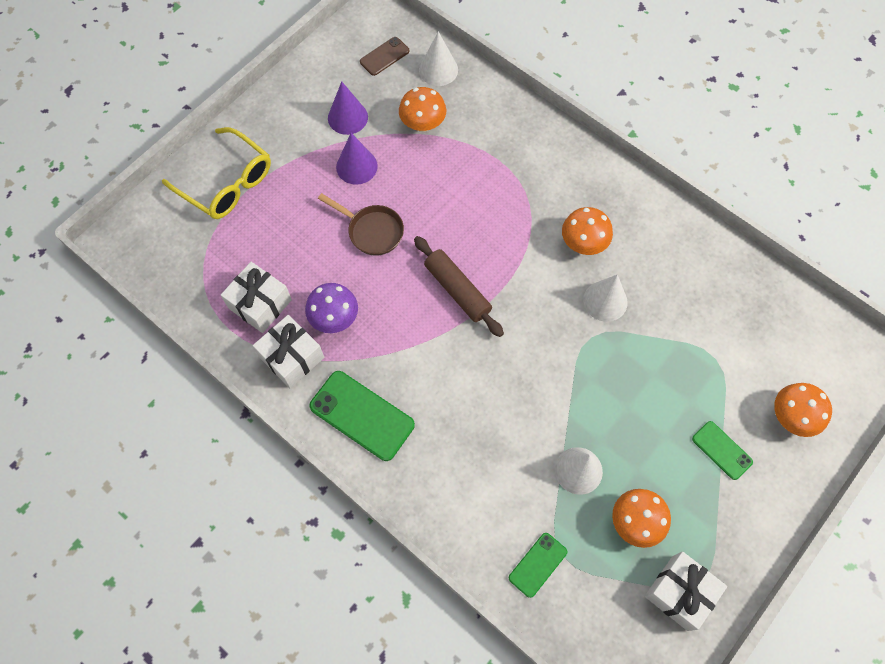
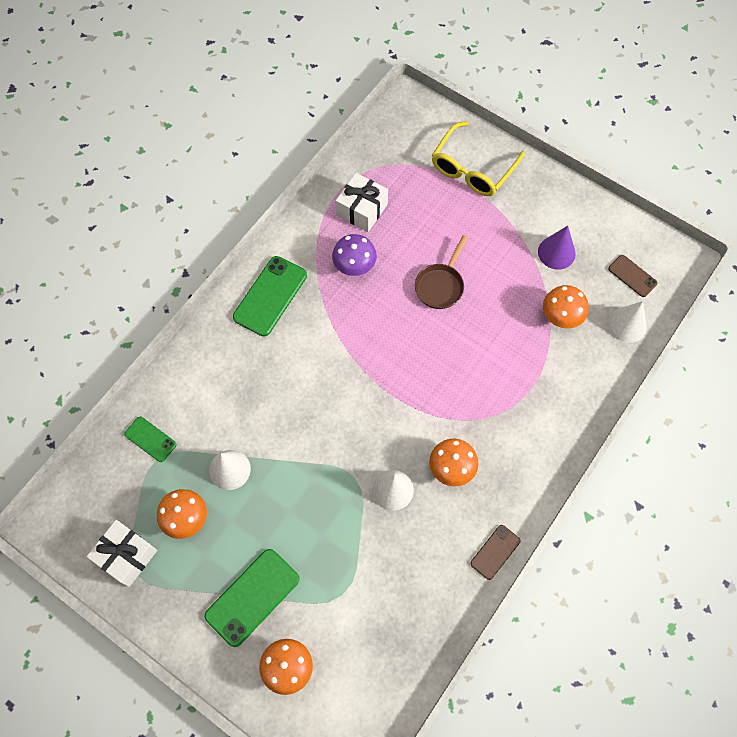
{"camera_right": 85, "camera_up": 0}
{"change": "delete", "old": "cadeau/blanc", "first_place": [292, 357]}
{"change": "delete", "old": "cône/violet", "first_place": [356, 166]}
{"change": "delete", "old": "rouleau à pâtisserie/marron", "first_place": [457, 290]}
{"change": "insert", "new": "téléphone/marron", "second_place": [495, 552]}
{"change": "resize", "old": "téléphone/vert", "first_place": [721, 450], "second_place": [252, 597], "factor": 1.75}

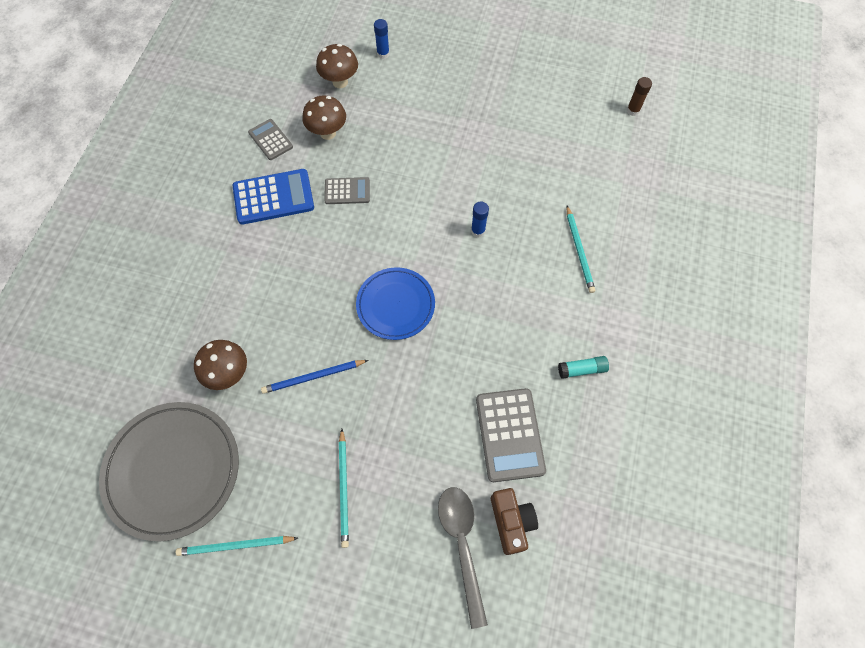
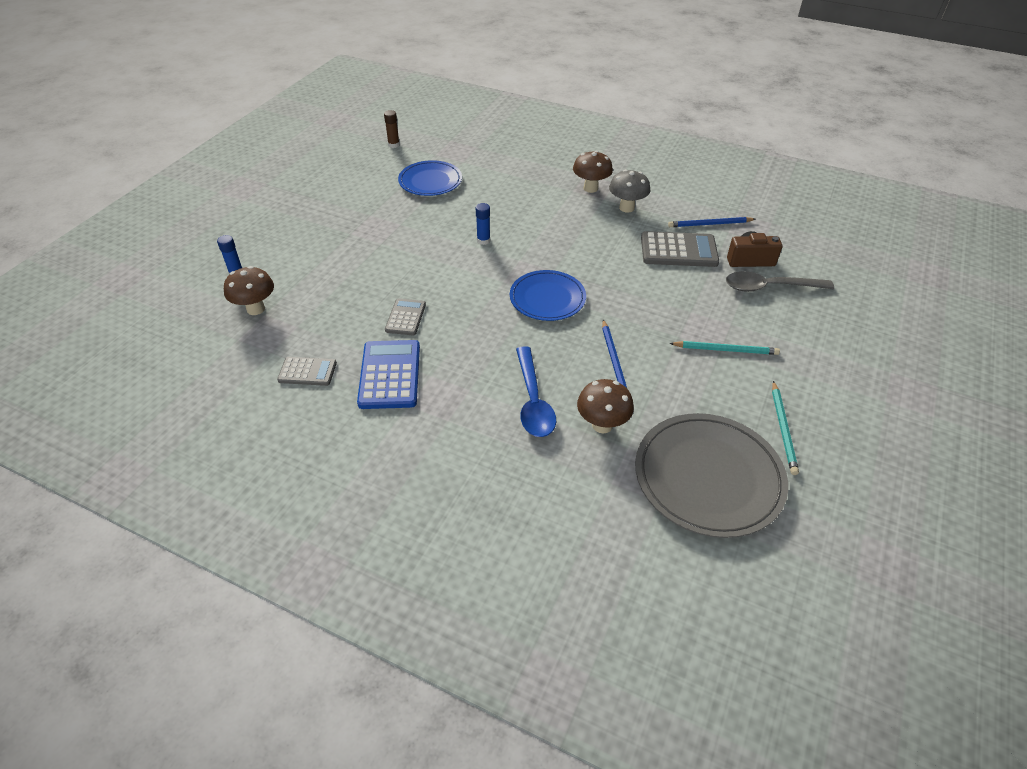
{"camera_right": -80, "camera_up": -20}
{"change": "delete", "old": "crayon/turquoise", "first_place": [579, 251]}
{"change": "insert", "new": "assiette/bleu", "second_place": [430, 181]}
{"change": "insert", "new": "cuillère/bleu", "second_place": [533, 401]}
{"change": "insert", "new": "crayon/bleu", "second_place": [709, 224]}
{"change": "move", "old": "champignon/marron", "first_place": [328, 133], "second_place": [590, 188]}
{"change": "replace", "old": "bâton de colle/turquoise", "new": "champignon/gris", "first_place": [582, 369], "second_place": [626, 208]}
{"change": "rotate", "old": "calculatrice/gris", "first_place": [270, 140], "second_place": [307, 372], "degrees": -150}

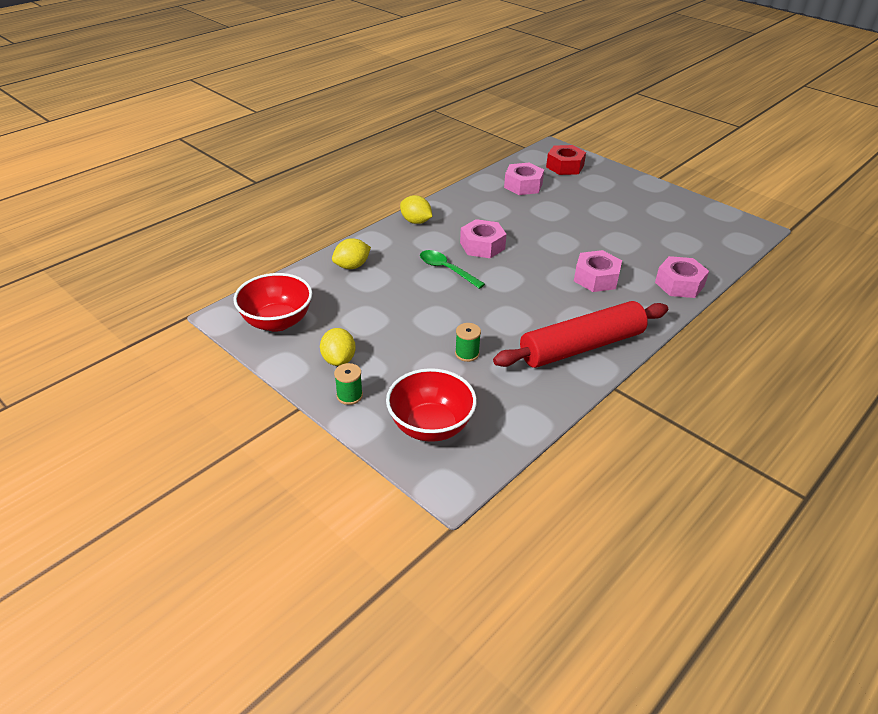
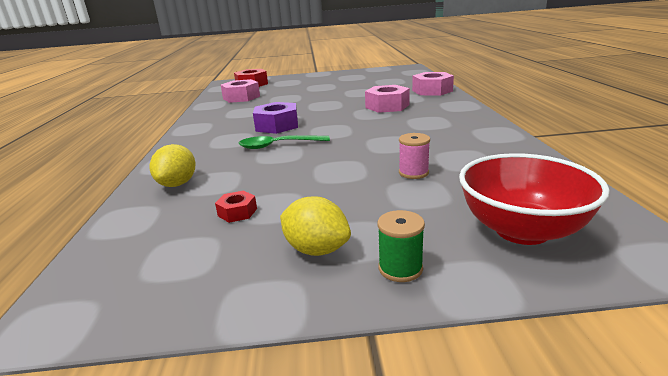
{"camera_right": -45, "camera_up": -15}
{"change": "delete", "old": "bol/rouge", "first_place": [277, 322]}
{"change": "delete", "old": "citron/jaune", "first_place": [416, 221]}
{"change": "delete", "old": "rouleau à pâtisserie/rouge", "first_place": [581, 346]}
{"change": "insert", "new": "écrou/rouge", "second_place": [237, 212]}
{"change": "recolor", "old": "bobine/vert", "new": "bobine/rose", "first_place": [467, 353], "second_place": [413, 173]}
{"change": "recolor", "old": "écrou/rose", "new": "écrou/violet", "first_place": [482, 246], "second_place": [277, 126]}

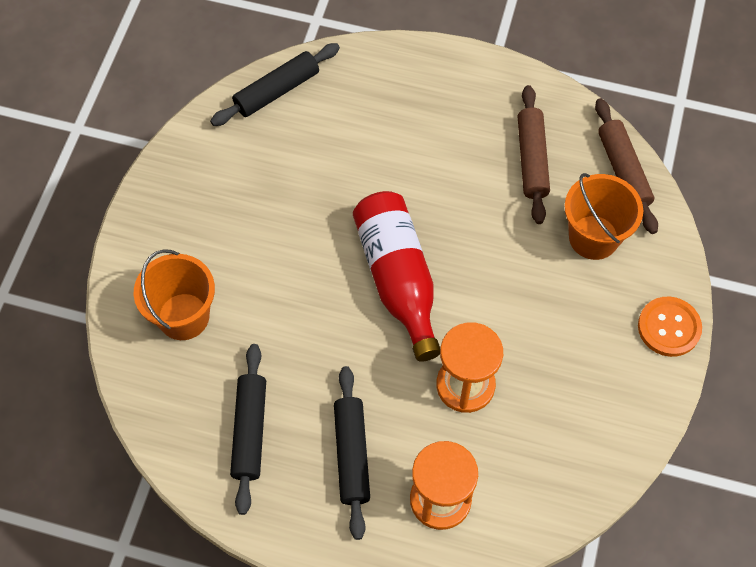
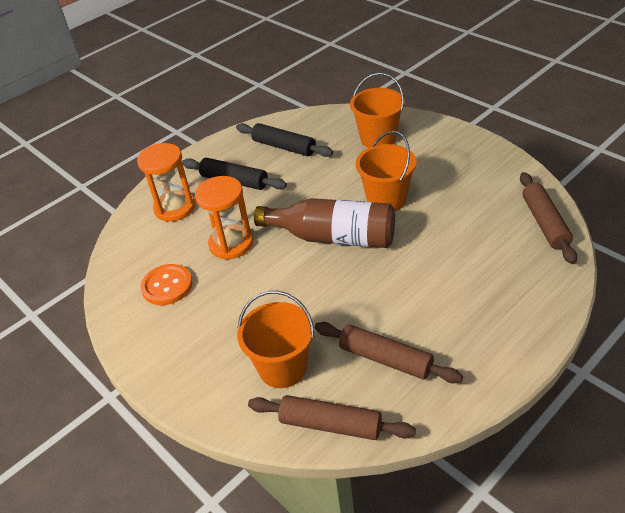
{"camera_right": 125, "camera_up": -20}
{"change": "insert", "new": "seau/orange", "second_place": [386, 200]}
{"change": "move", "old": "bouton/orange", "first_place": [669, 327], "second_place": [167, 286]}
{"change": "recolor", "old": "rouleau à pâtisserie/noir", "new": "rouleau à pâtisserie/marron", "first_place": [276, 91], "second_place": [545, 223]}
{"change": "recolor", "old": "bouteille/rouge", "new": "bouteille/marron", "first_place": [398, 279], "second_place": [333, 237]}

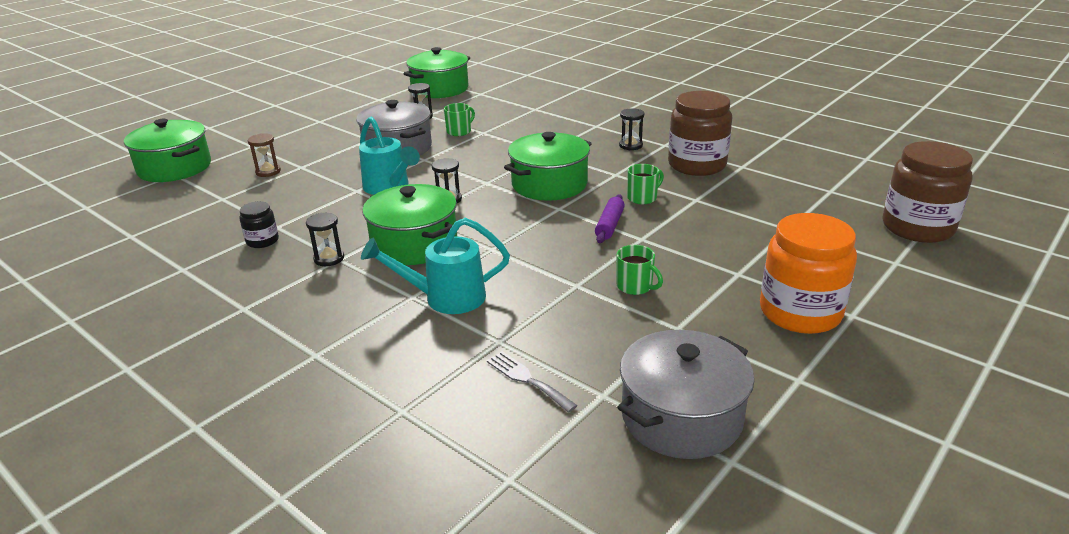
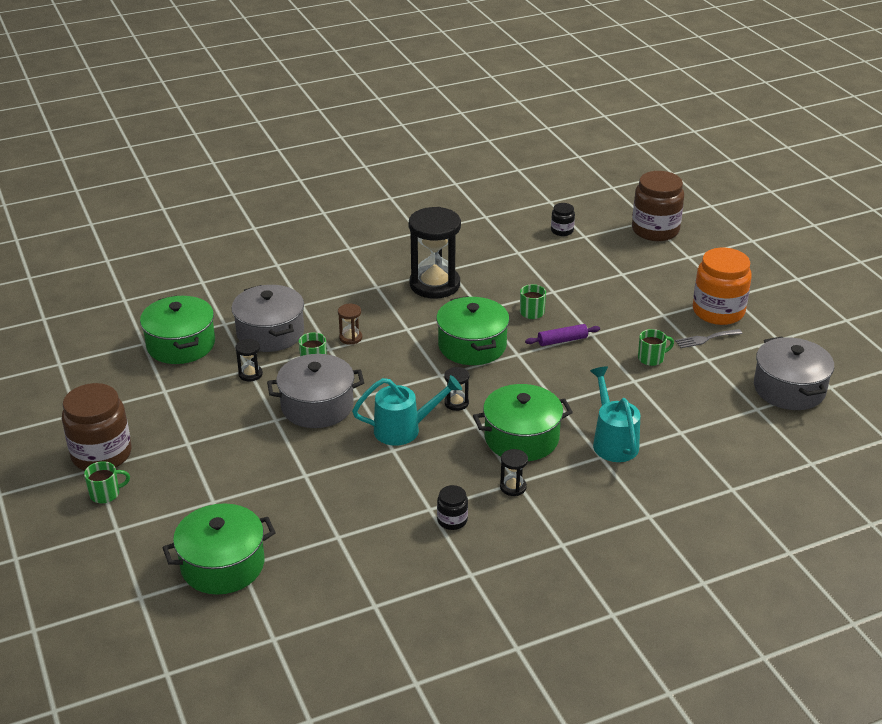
{"camera_right": -65, "camera_up": 5}
{"change": "insert", "new": "tasse/vert", "second_place": [105, 494]}
{"change": "insert", "new": "marmite/gris", "second_place": [270, 333]}
{"change": "insert", "new": "bocal/noir", "second_place": [562, 231]}
{"change": "move", "old": "sablier/marron", "first_place": [268, 172], "second_place": [350, 338]}
{"change": "move", "old": "fourchette/gris", "first_place": [527, 379], "second_place": [705, 339]}
{"change": "move", "old": "bocal/marron", "first_place": [697, 165], "second_place": [101, 454]}
{"change": "rotate", "old": "arrosoir/turquoise", "first_place": [446, 298], "second_place": [613, 441], "degrees": 150}
{"change": "rotate", "old": "rouleau à pâtisserie/violet", "first_place": [610, 225], "second_place": [562, 340], "degrees": -60}
{"change": "resize", "old": "sablier/noir", "first_place": [630, 145], "second_place": [435, 284], "factor": 2.33}

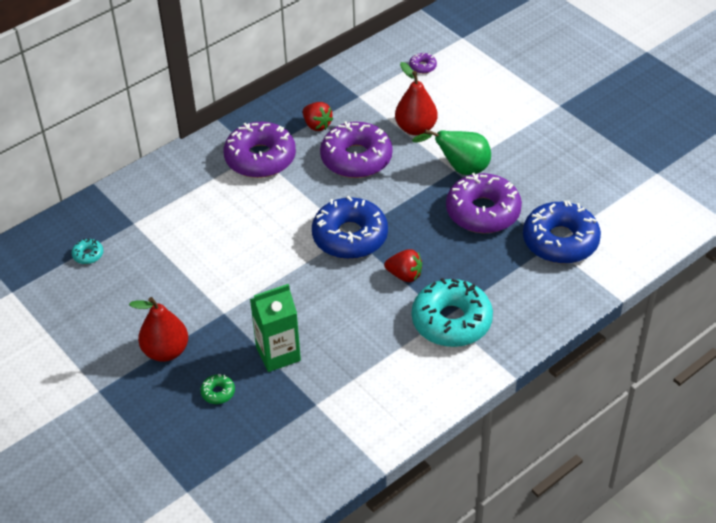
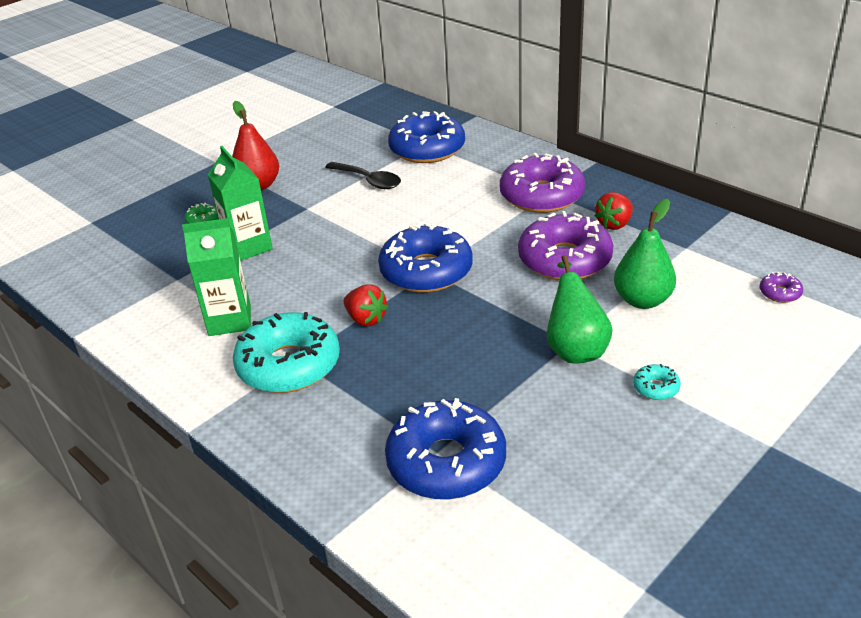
{"camera_right": 85, "camera_up": -10}
{"change": "delete", "old": "beignet/violet", "first_place": [483, 212]}
{"change": "insert", "new": "brique de lait/vert", "second_place": [230, 320]}
{"change": "insert", "new": "cuillère/noir", "second_place": [368, 181]}
{"change": "insert", "new": "beignet/bleu", "second_place": [427, 149]}
{"change": "move", "old": "beignet/turquoise", "first_place": [88, 255], "second_place": [656, 387]}
{"change": "recolor", "old": "poire/rouge", "new": "poire/vert", "first_place": [415, 128], "second_place": [642, 300]}
{"change": "rotate", "old": "fraise/rouge", "first_place": [404, 275], "second_place": [366, 319], "degrees": -60}

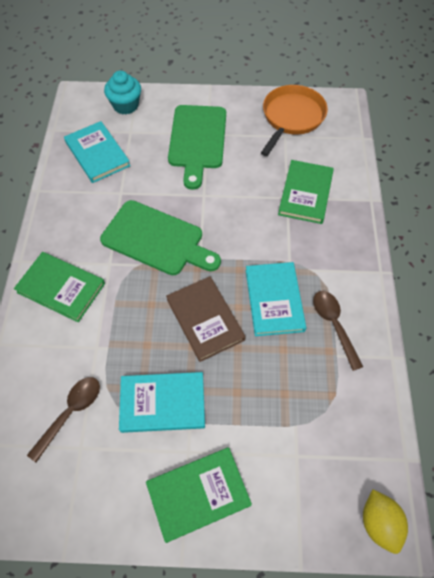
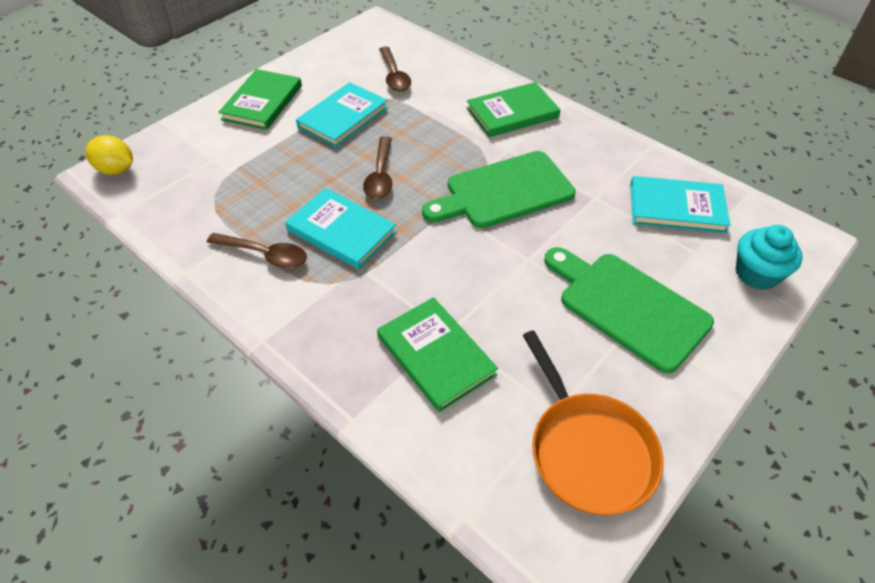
{"camera_right": 130, "camera_up": -10}
{"change": "replace", "old": "livre/marron", "new": "cuillère/marron", "first_place": [205, 319], "second_place": [380, 175]}

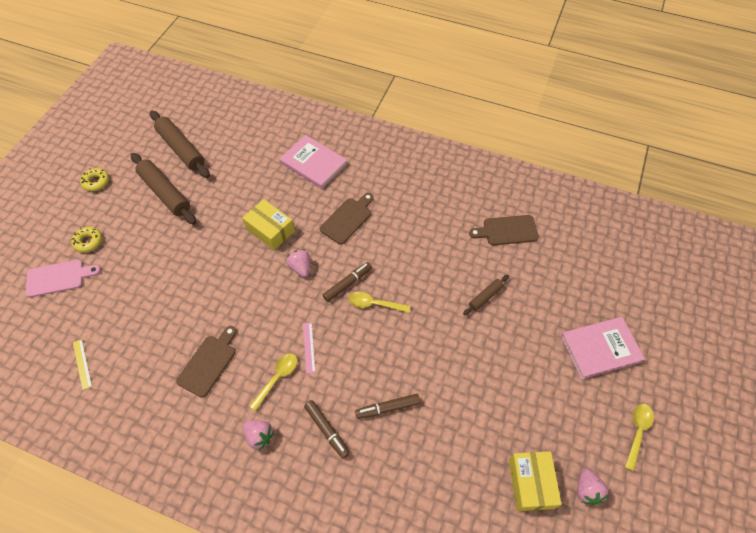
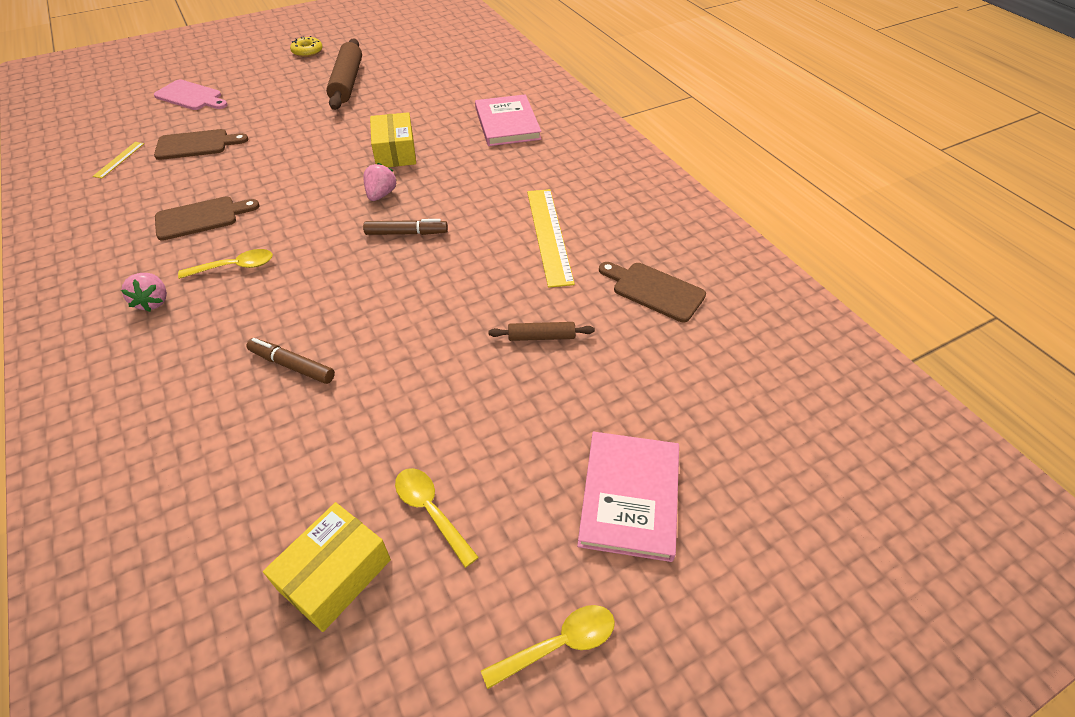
{"camera_right": 40, "camera_up": -10}
{"change": "delete", "old": "beignet/jaune", "first_place": [88, 242]}
{"change": "delete", "old": "rouleau à pâtisserie/marron", "first_place": [181, 149]}
{"change": "delete", "old": "règle/rose", "first_place": [309, 347]}
{"change": "delete", "old": "feutre/marron", "first_place": [327, 430]}
{"change": "delete", "old": "fraise/rose", "first_place": [587, 490]}
{"change": "insert", "new": "règle/jaune", "second_place": [549, 235]}
{"change": "move", "old": "planche à découper/marron", "first_place": [348, 219], "second_place": [196, 145]}
{"change": "move", "old": "cuillère/jaune", "first_place": [374, 304], "second_place": [431, 511]}
{"change": "rotate", "old": "livre/rose", "first_place": [600, 348], "second_place": [629, 496], "degrees": 75}

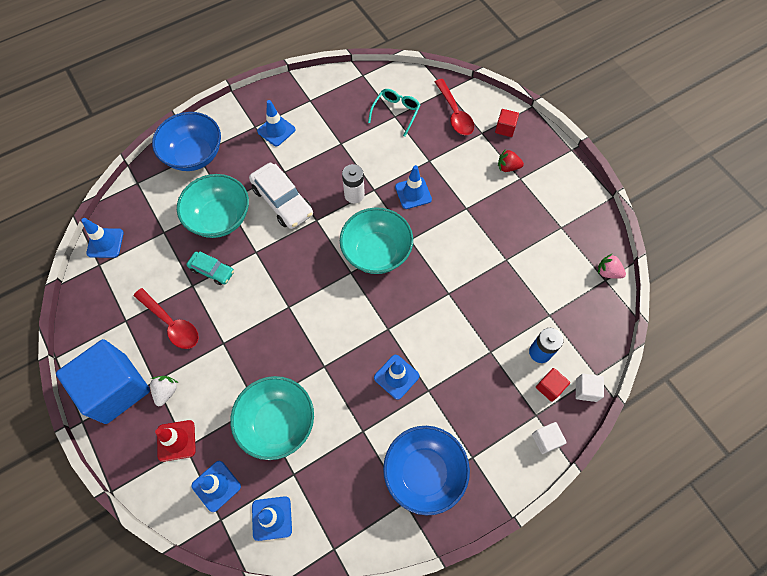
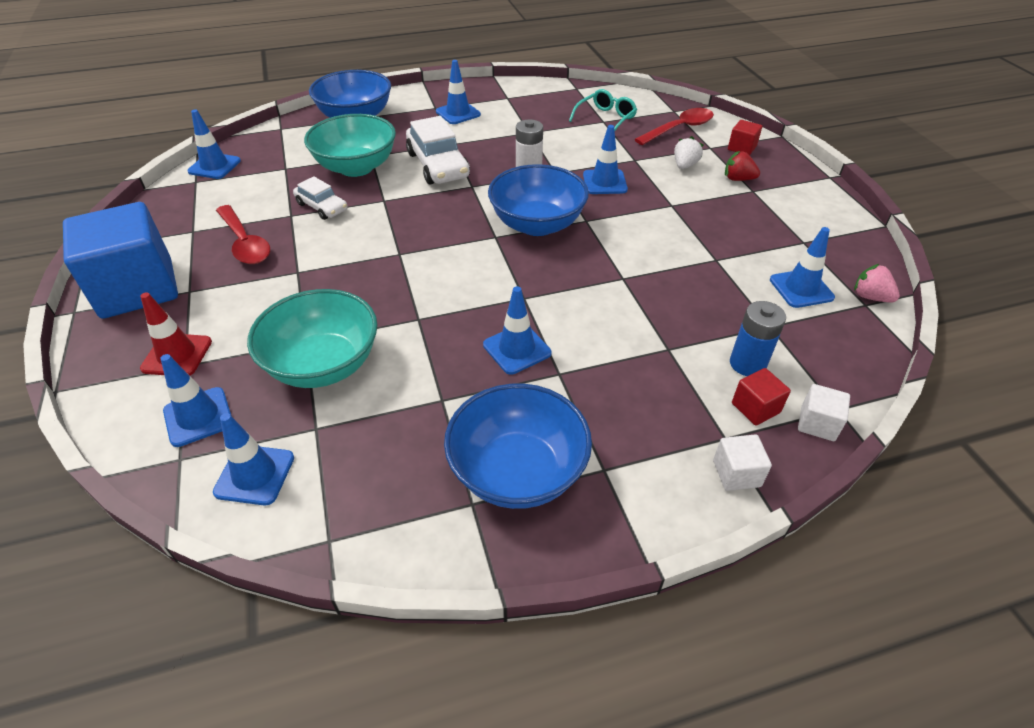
{"camera_right": 15, "camera_up": -20}
{"change": "insert", "new": "cône de chantier/bleu", "second_place": [801, 289]}
{"change": "move", "old": "fraise/blanc", "first_place": [166, 391], "second_place": [684, 165]}
{"change": "recolor", "old": "voiture/turquoise", "new": "voiture/blanc", "first_place": [212, 270], "second_place": [322, 207]}
{"change": "recolor", "old": "bol/turquoise", "new": "bol/bleu", "first_place": [376, 252], "second_place": [537, 224]}
{"change": "rotate", "old": "cuillère/rouge", "first_place": [455, 113], "second_place": [679, 128], "degrees": -120}

